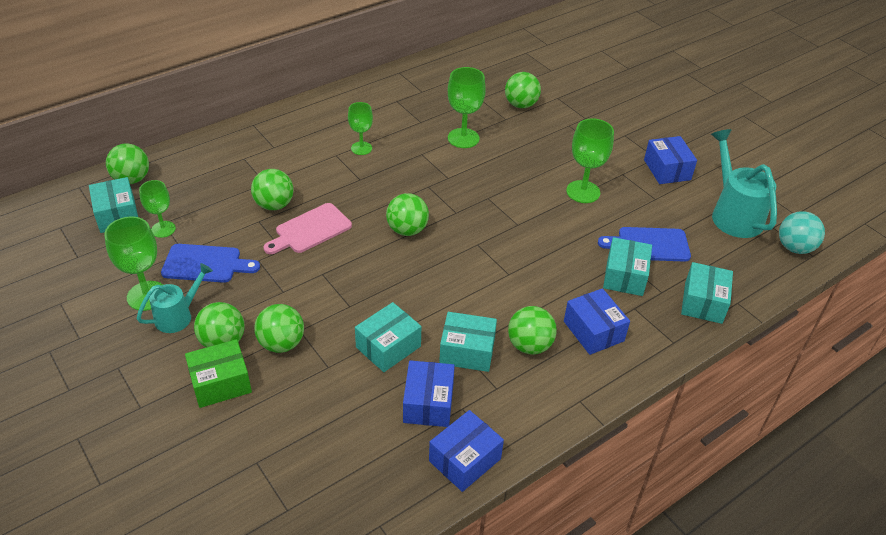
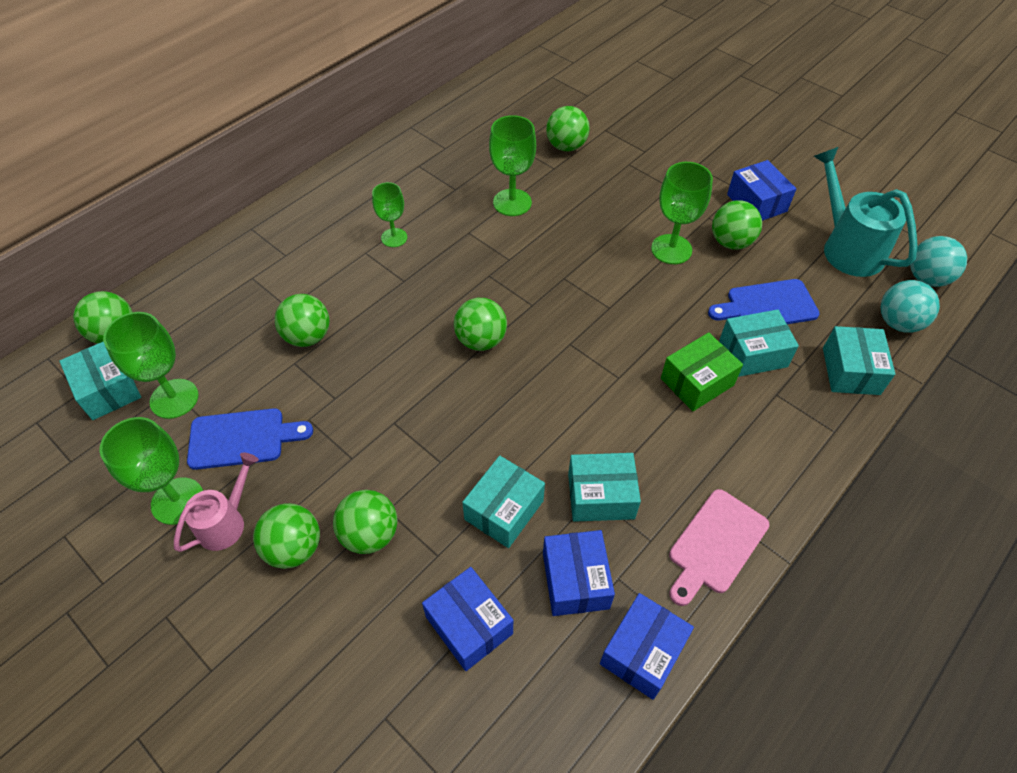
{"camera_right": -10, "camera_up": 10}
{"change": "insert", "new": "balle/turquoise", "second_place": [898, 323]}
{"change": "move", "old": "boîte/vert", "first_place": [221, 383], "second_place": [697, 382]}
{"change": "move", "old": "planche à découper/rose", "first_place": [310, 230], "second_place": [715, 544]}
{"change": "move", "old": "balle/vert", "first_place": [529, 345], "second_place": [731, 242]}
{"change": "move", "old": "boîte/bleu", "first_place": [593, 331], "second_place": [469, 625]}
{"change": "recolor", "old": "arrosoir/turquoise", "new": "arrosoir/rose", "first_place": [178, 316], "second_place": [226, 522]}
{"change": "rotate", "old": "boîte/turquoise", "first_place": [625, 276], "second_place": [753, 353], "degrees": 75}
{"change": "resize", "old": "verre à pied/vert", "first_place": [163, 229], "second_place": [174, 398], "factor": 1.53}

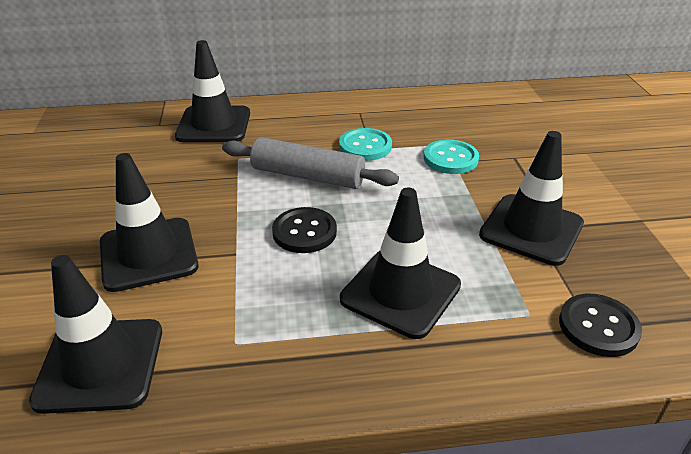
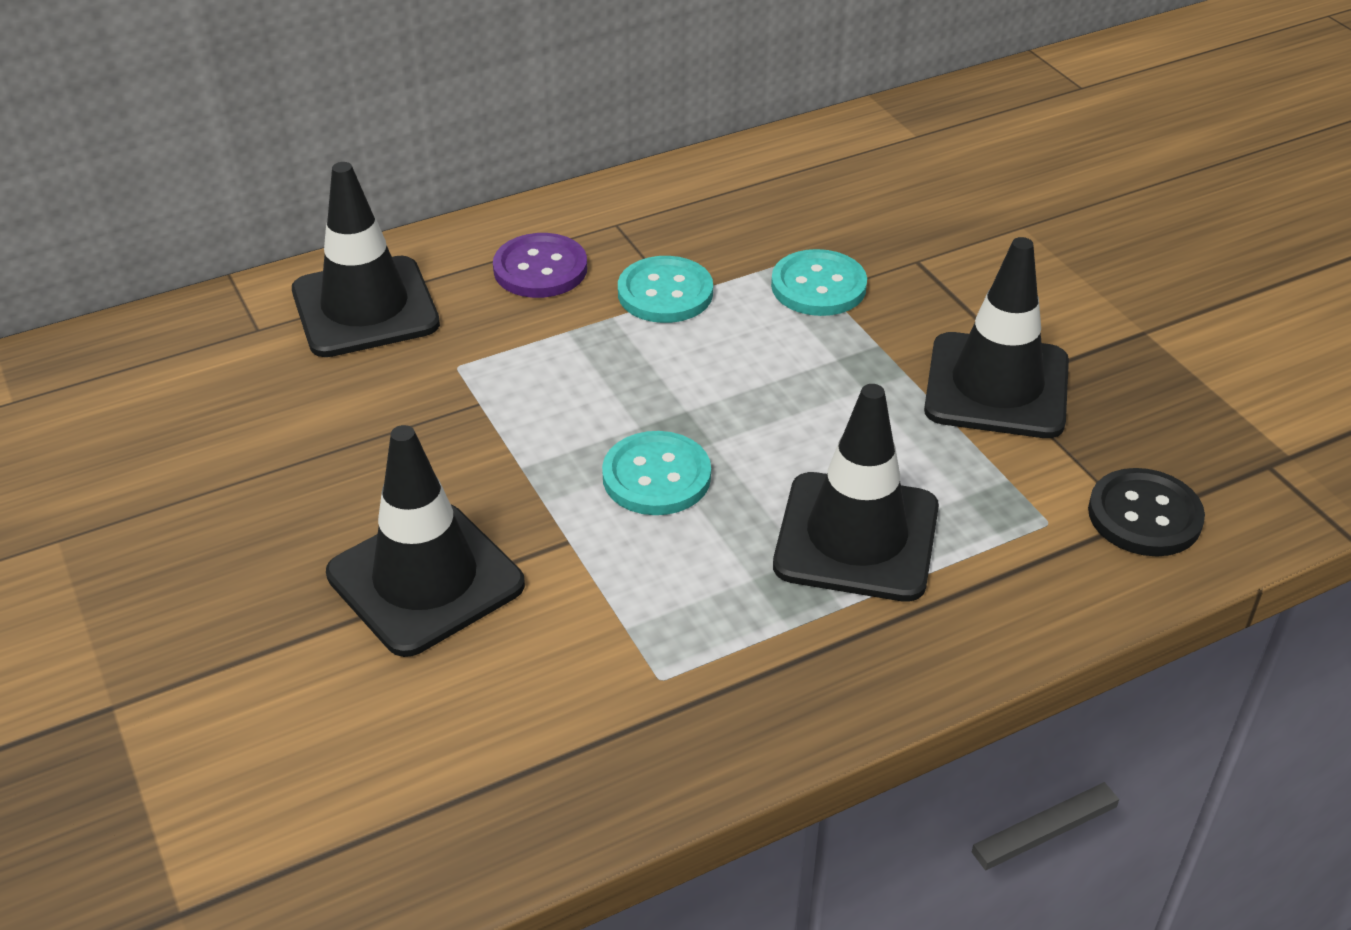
{"camera_right": -20, "camera_up": 5}
{"change": "delete", "old": "cône de chantier/noir", "first_place": [100, 365]}
{"change": "delete", "old": "rouleau à pâtisserie/gris", "first_place": [308, 176]}
{"change": "insert", "new": "bouton/violet", "second_place": [540, 269]}
{"change": "recolor", "old": "bouton/noir", "new": "bouton/turquoise", "first_place": [304, 232], "second_place": [656, 476]}

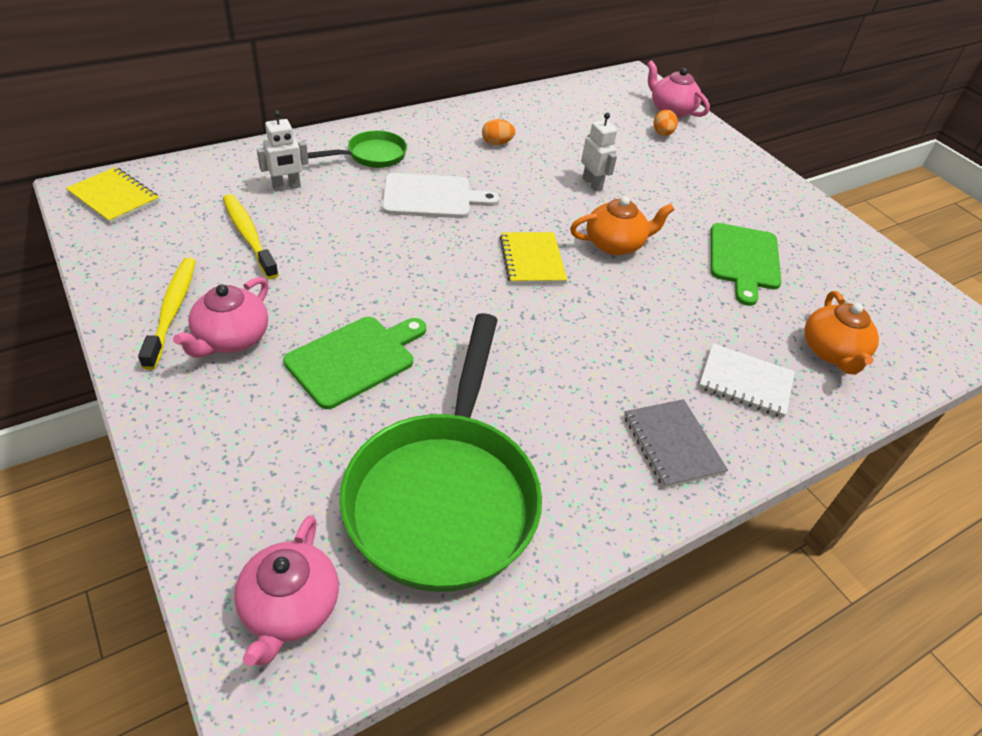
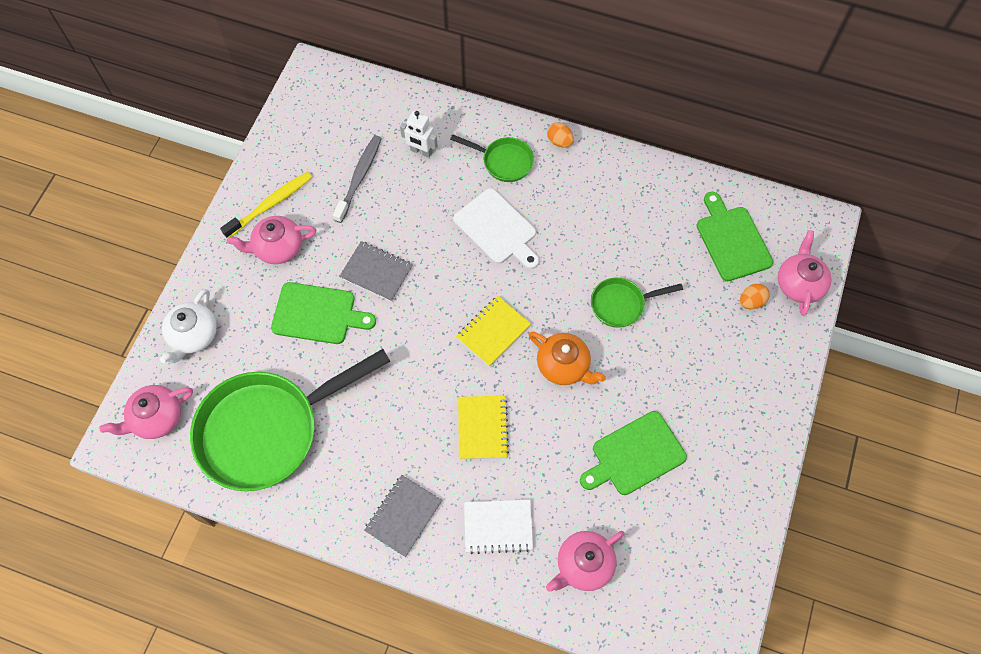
{"camera_right": 55, "camera_up": 20}
{"change": "insert", "new": "théière/blanc", "second_place": [193, 336]}
{"change": "insert", "new": "carnet/gris", "second_place": [376, 272]}
{"change": "insert", "new": "planche à découper/vert", "second_place": [731, 240]}
{"change": "move", "old": "carnet/jaune", "first_place": [114, 197], "second_place": [482, 428]}
{"change": "move", "old": "œuf/orange", "first_place": [497, 143], "second_place": [559, 141]}
{"change": "replace", "old": "robot/blanc", "new": "poêle/vert", "first_place": [592, 184], "second_place": [621, 304]}
{"change": "recolor", "old": "brosse à dents/jaune", "new": "brosse à dents/gris", "first_place": [248, 236], "second_place": [359, 177]}
{"change": "recolor", "old": "théière/orange", "new": "théière/rose", "first_place": [832, 352], "second_place": [583, 565]}
{"change": "rotate", "old": "carnet/blanc", "first_place": [745, 382], "second_place": [498, 526], "degrees": -75}

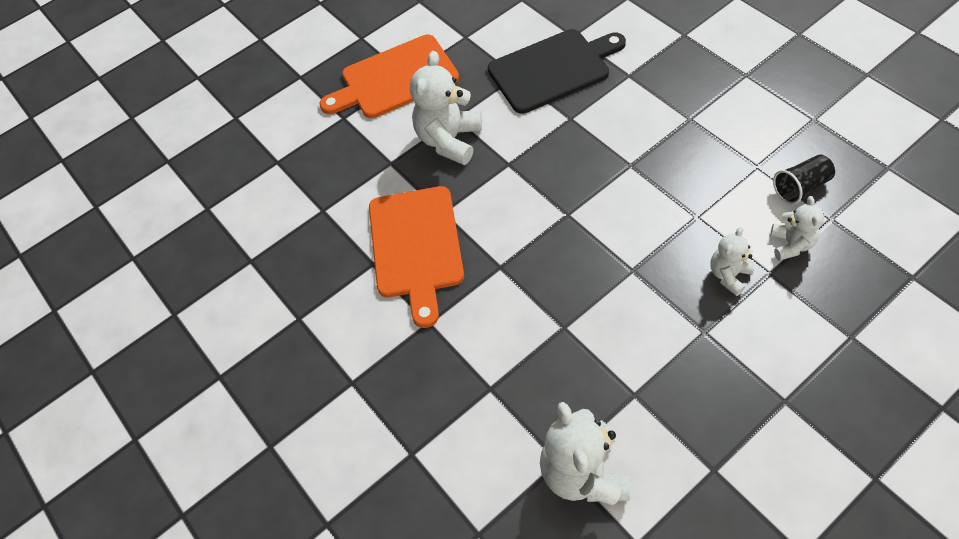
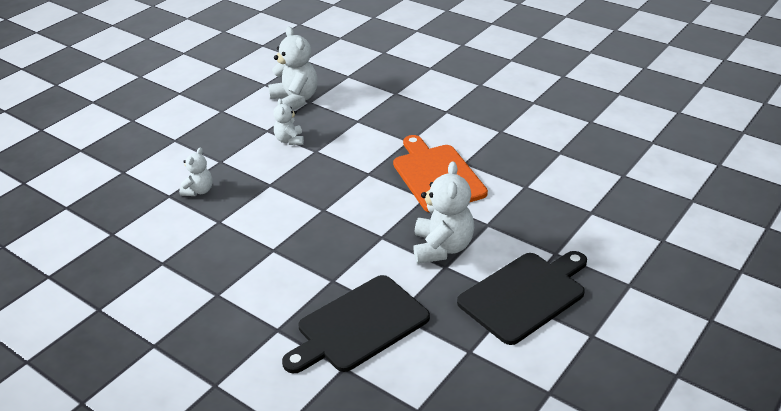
{"camera_right": 160, "camera_up": -20}
{"change": "delete", "old": "gobelet/noir", "first_place": [800, 187]}
{"change": "move", "old": "ours en peluche/blanc", "first_place": [791, 244], "second_place": [290, 140]}
{"change": "recolor", "old": "planche à découper/orange", "new": "planche à découper/noir", "first_place": [395, 79], "second_place": [525, 295]}

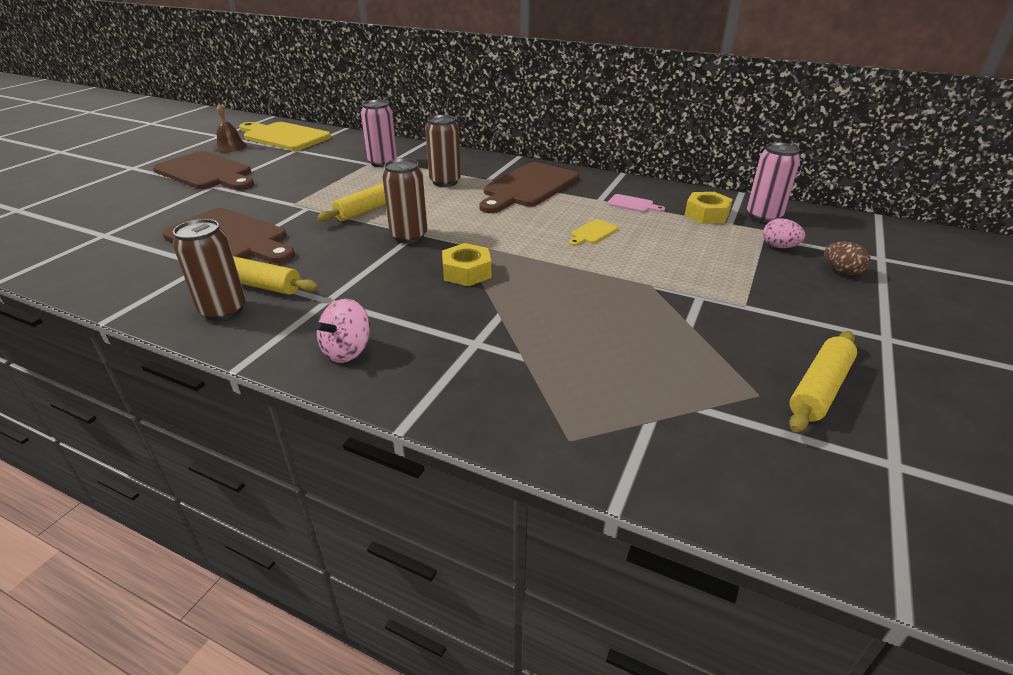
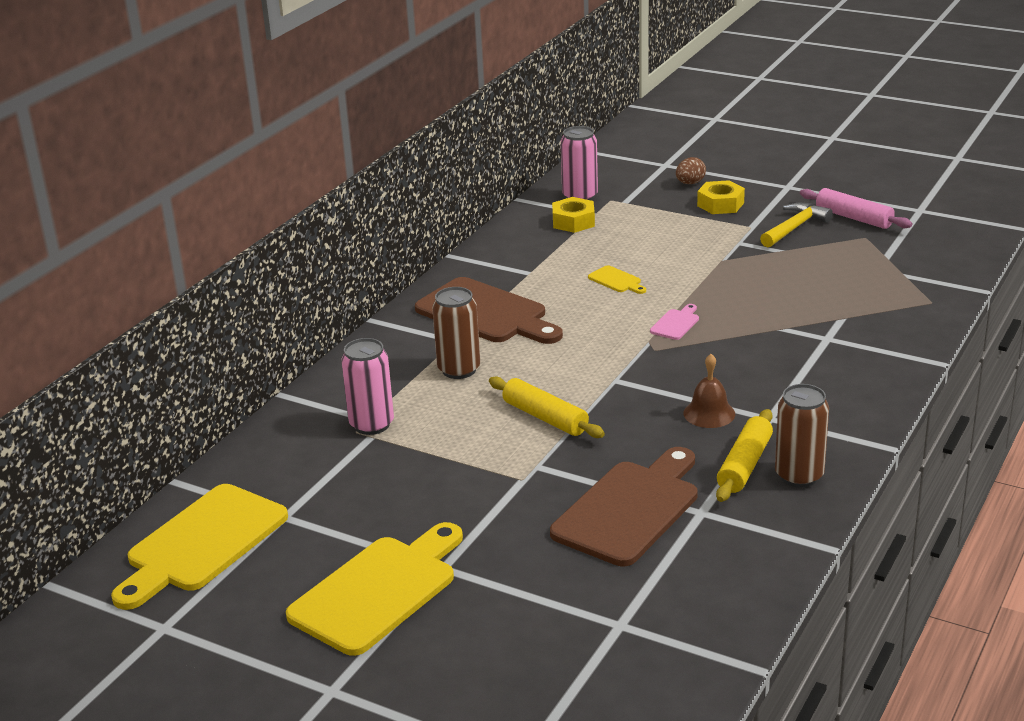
{"camera_right": -85, "camera_up": -5}
{"change": "delete", "old": "toupie/rose", "first_place": [347, 351]}
{"change": "delete", "old": "canette/marron", "first_place": [409, 236]}
{"change": "delete", "old": "œuf/rose", "first_place": [779, 247]}
{"change": "insert", "new": "marteau/jaune", "second_place": [794, 228]}
{"change": "move", "old": "cloche/marron", "first_place": [230, 147], "second_place": [709, 413]}
{"change": "move", "old": "écrou/jaune", "first_place": [467, 272], "second_place": [720, 204]}
{"change": "move", "old": "planche à découper/rose", "first_place": [633, 204], "second_place": [676, 323]}
{"change": "recolor", "old": "planche à découper/marron", "new": "planche à découper/jaune", "first_place": [206, 172], "second_place": [379, 591]}
{"change": "recolor", "old": "rouleau à pâtisserie/jaune", "new": "rouleau à pâtisserie/rose", "first_place": [819, 389], "second_place": [854, 218]}

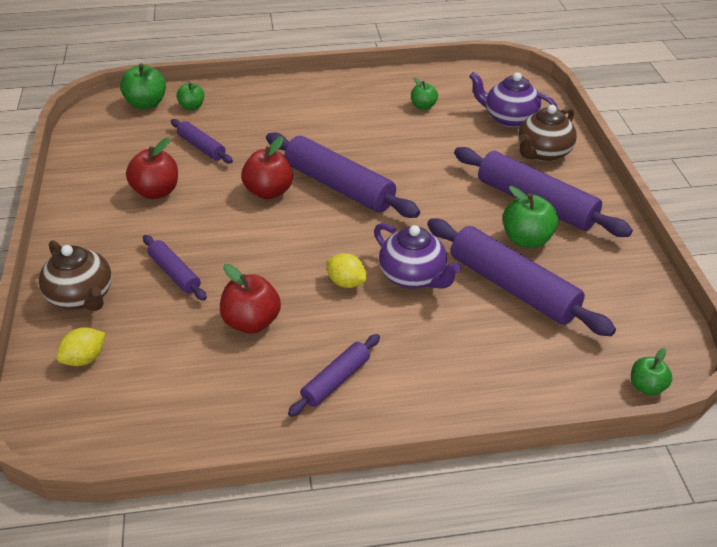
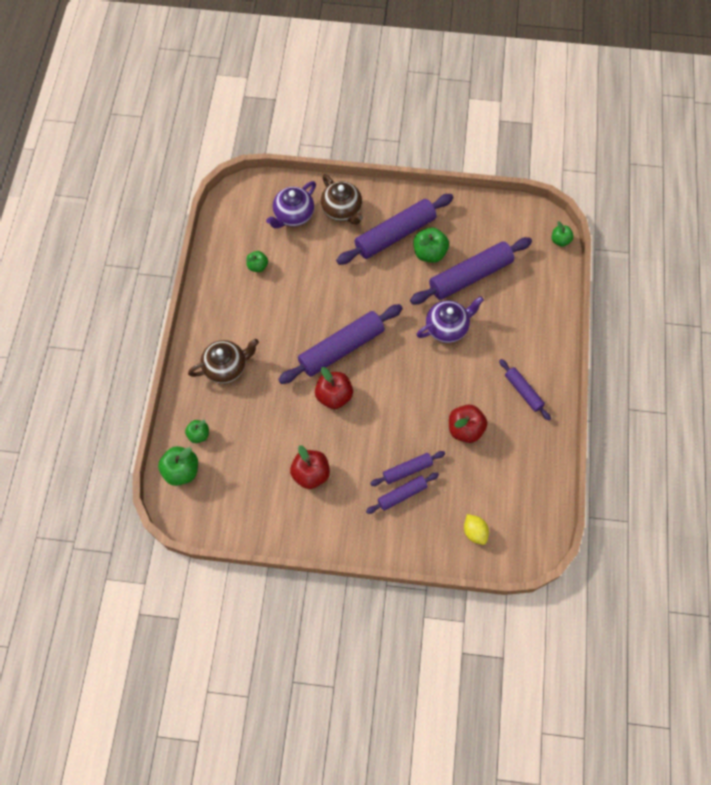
{"camera_right": -75, "camera_up": 25}
{"change": "delete", "old": "citron/jaune", "first_place": [346, 282]}
{"change": "move", "old": "théière/marron", "first_place": [82, 297], "second_place": [226, 367]}
{"change": "move", "old": "rouleau à pâtisserie/violet", "first_place": [201, 147], "second_place": [402, 494]}

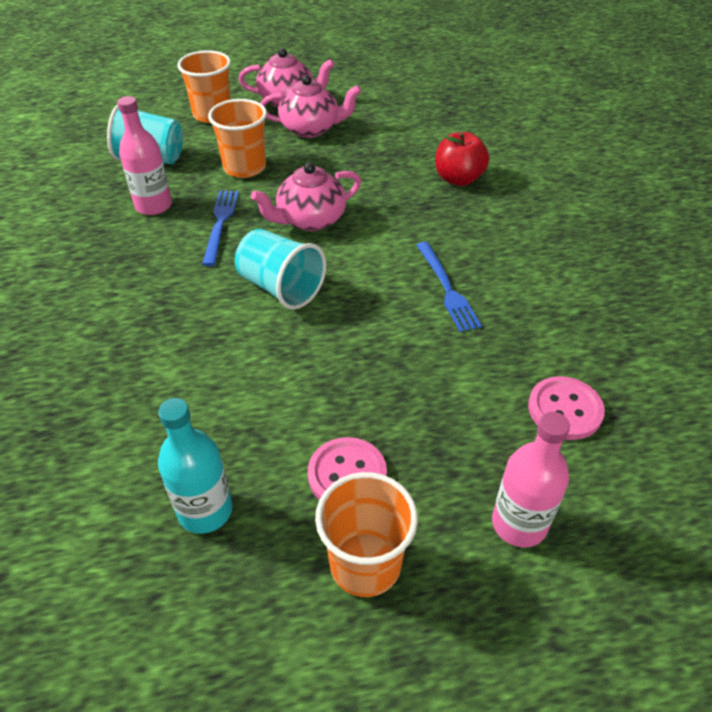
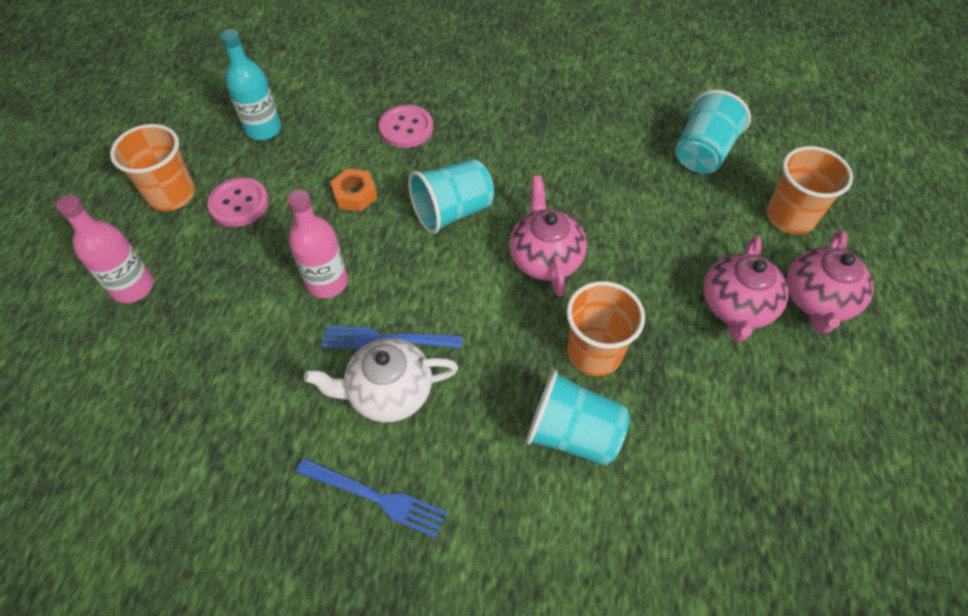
{"camera_right": 110, "camera_up": 10}
{"change": "insert", "new": "théière/blanc", "second_place": [389, 392]}
{"change": "insert", "new": "écrou/orange", "second_place": [355, 195]}
{"change": "move", "old": "bouteille/rose", "first_place": [153, 205], "second_place": [327, 282]}
{"change": "move", "old": "fourchette/bleu", "first_place": [220, 223], "second_place": [375, 497]}
{"change": "move", "old": "gobelet/orange", "first_place": [244, 167], "second_place": [594, 353]}
{"change": "move", "old": "bouton/rose", "first_place": [565, 409], "second_place": [406, 128]}
{"change": "replace", "old": "pomme/rouge", "new": "gobelet/turquoise", "first_place": [458, 179], "second_place": [573, 434]}

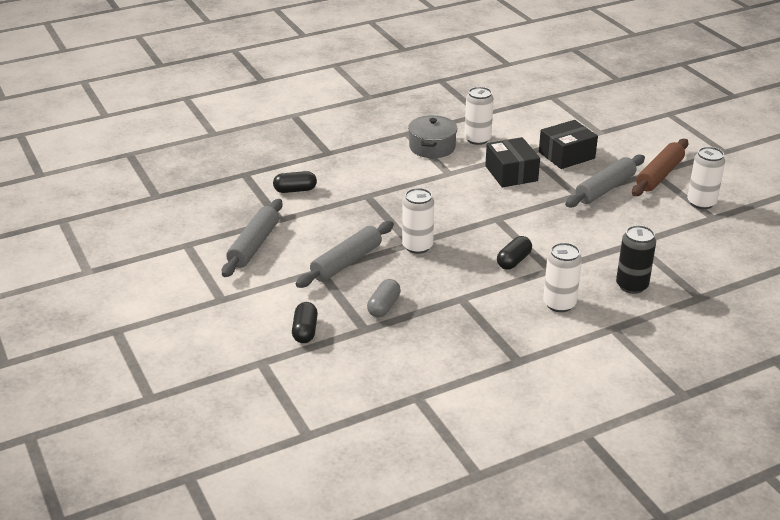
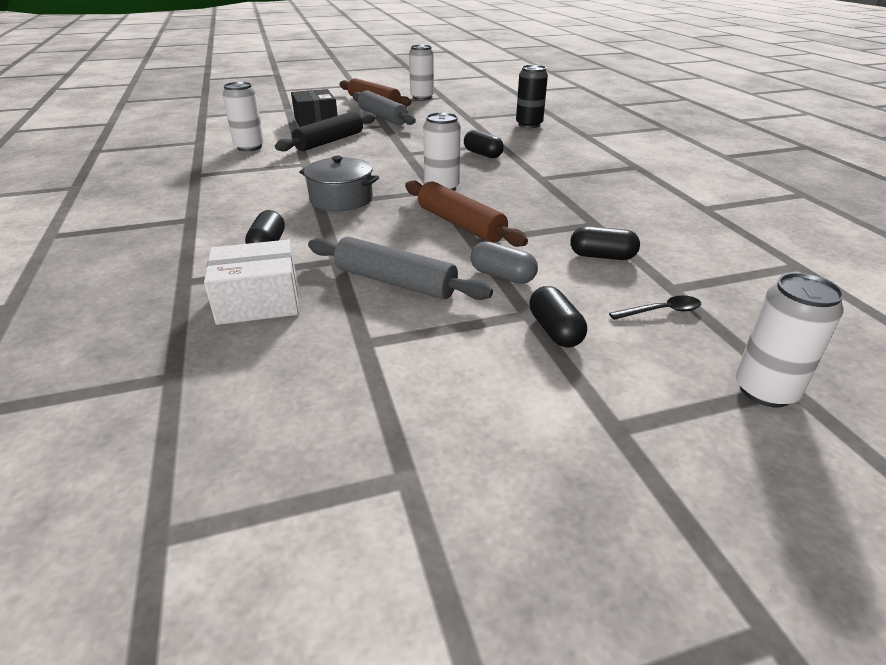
{"camera_right": -80, "camera_up": 0}
{"change": "insert", "new": "boîte/blanc", "second_place": [258, 301]}
{"change": "insert", "new": "gélule/noir", "second_place": [555, 330]}
{"change": "insert", "new": "cuillère/noir", "second_place": [661, 311]}
{"change": "move", "old": "gélule/gris", "first_place": [384, 307], "second_place": [502, 276]}
{"change": "move", "old": "marmite/gris", "first_place": [432, 147], "second_place": [341, 199]}
{"change": "move", "old": "canette/blanc", "first_place": [559, 304], "second_place": [765, 390]}
{"change": "replace", "old": "boîte/noir", "new": "rouleau à pâtisserie/noir", "first_place": [511, 173], "second_place": [329, 141]}
{"change": "recolor", "old": "rouleau à pâtisserie/gris", "new": "rouleau à pâtisserie/marron", "first_place": [346, 262], "second_place": [460, 224]}

